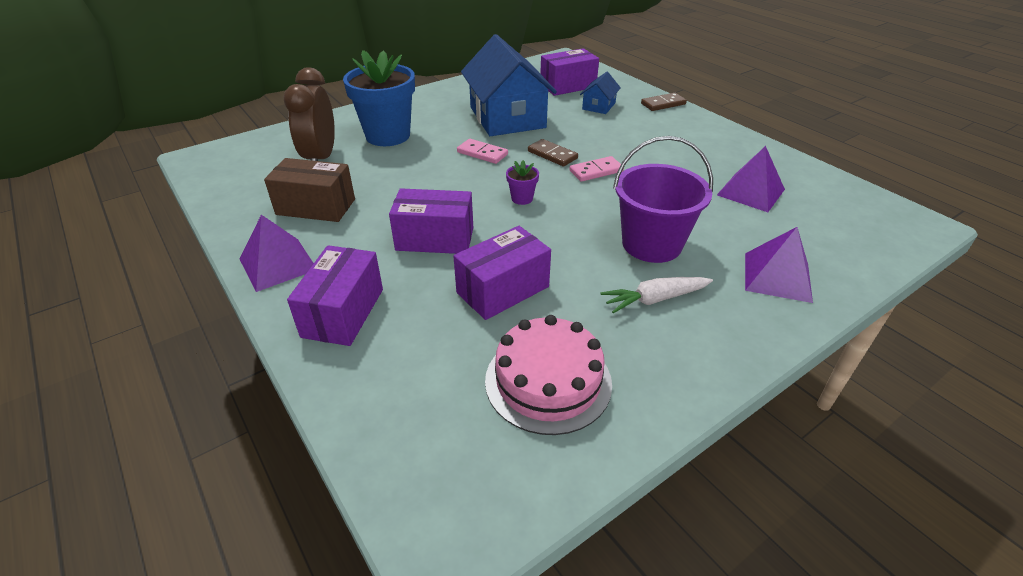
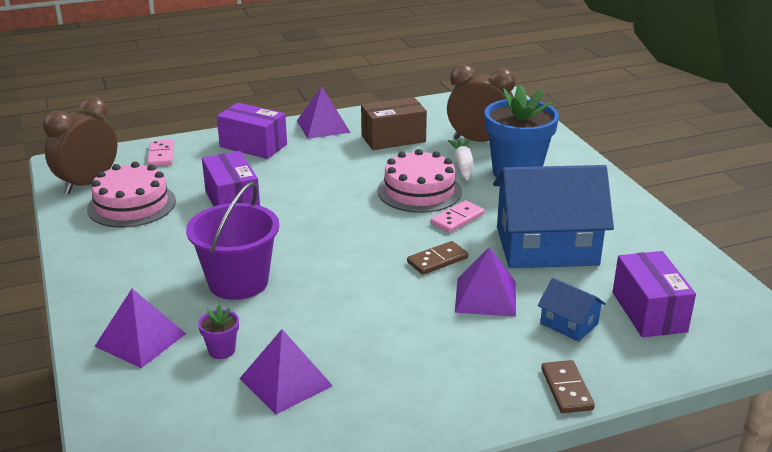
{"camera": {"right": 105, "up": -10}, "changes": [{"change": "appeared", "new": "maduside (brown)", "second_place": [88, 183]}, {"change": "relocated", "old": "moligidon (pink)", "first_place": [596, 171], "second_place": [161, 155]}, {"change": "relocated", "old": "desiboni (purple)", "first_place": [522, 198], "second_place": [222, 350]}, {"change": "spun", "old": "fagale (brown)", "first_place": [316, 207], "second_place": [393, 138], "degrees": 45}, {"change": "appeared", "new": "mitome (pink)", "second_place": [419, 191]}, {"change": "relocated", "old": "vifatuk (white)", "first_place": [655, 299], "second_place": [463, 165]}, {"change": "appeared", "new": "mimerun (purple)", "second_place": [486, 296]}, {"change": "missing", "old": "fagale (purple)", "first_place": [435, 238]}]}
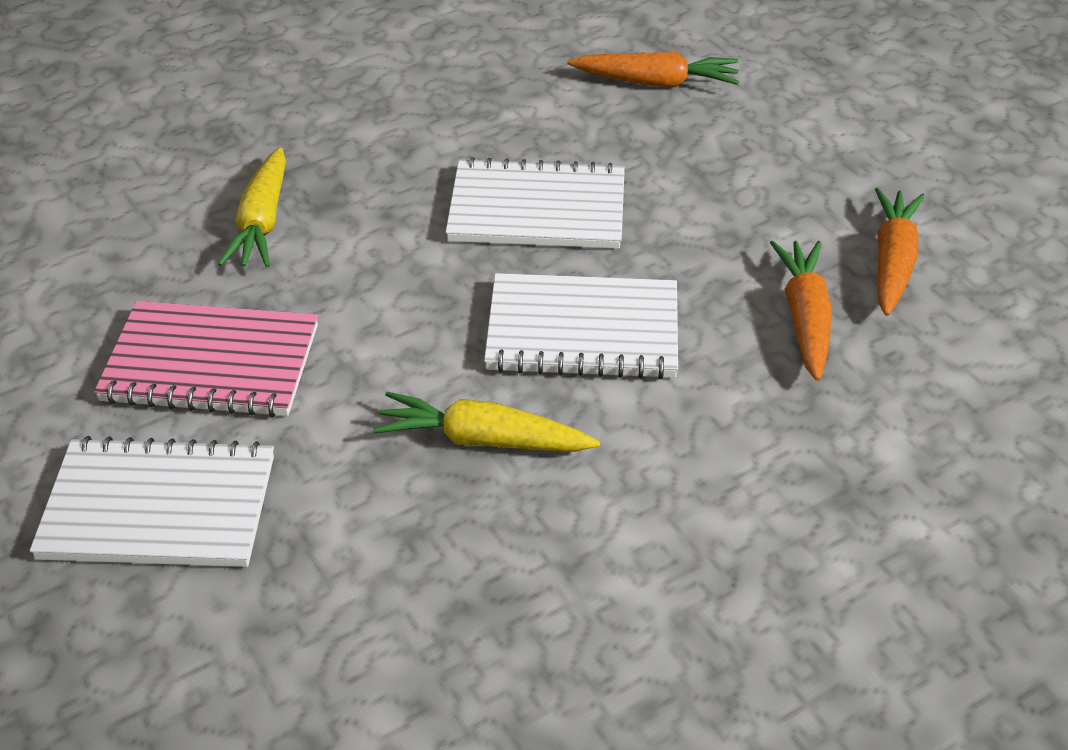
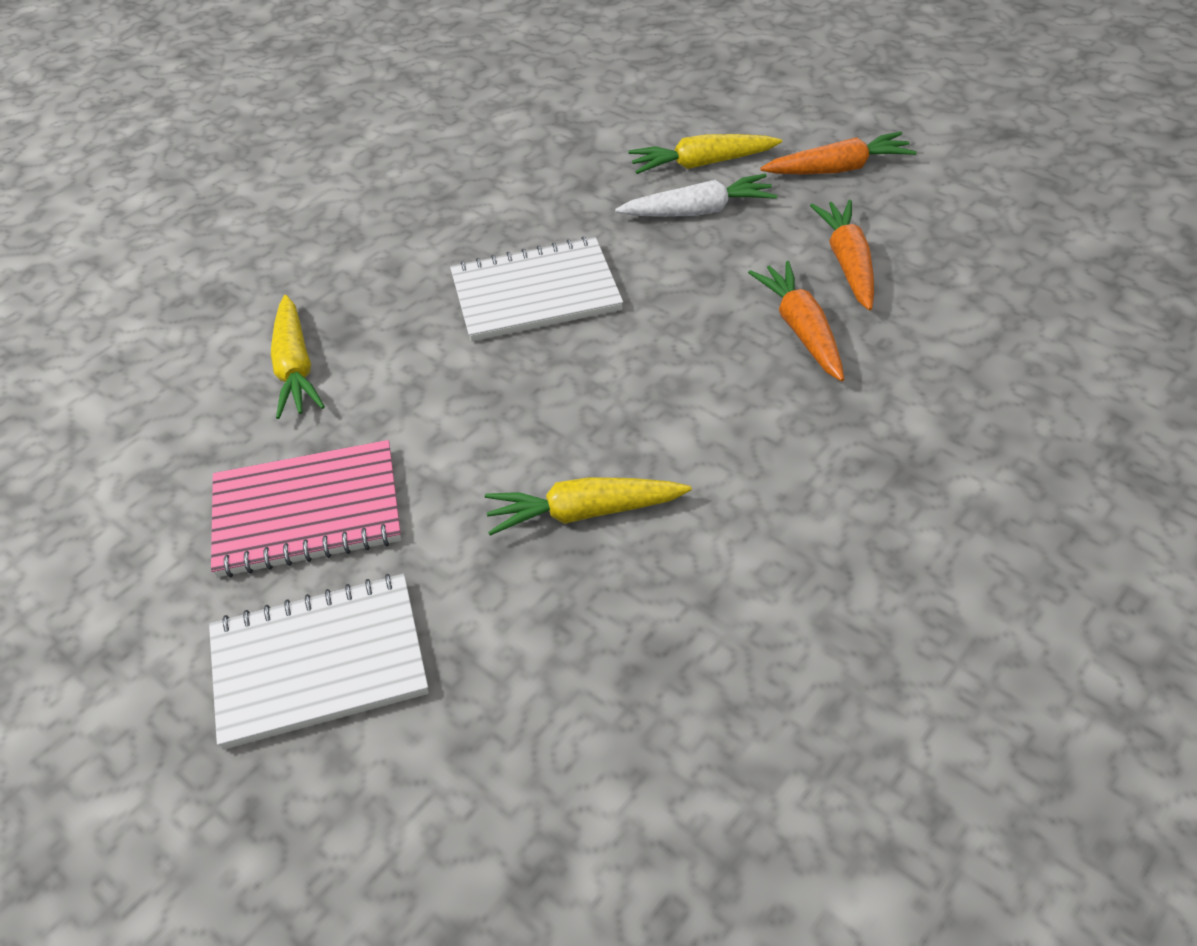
{"camera": {"right": -15, "up": 5}, "changes": [{"change": "appeared", "new": "vifatuk (white)", "second_place": [697, 211]}, {"change": "appeared", "new": "vifatuk (yellow)", "second_place": [703, 164]}, {"change": "relocated", "old": "vifatuk (orange)", "first_place": [655, 82], "second_place": [837, 169]}, {"change": "missing", "old": "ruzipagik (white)", "first_place": [582, 331]}]}
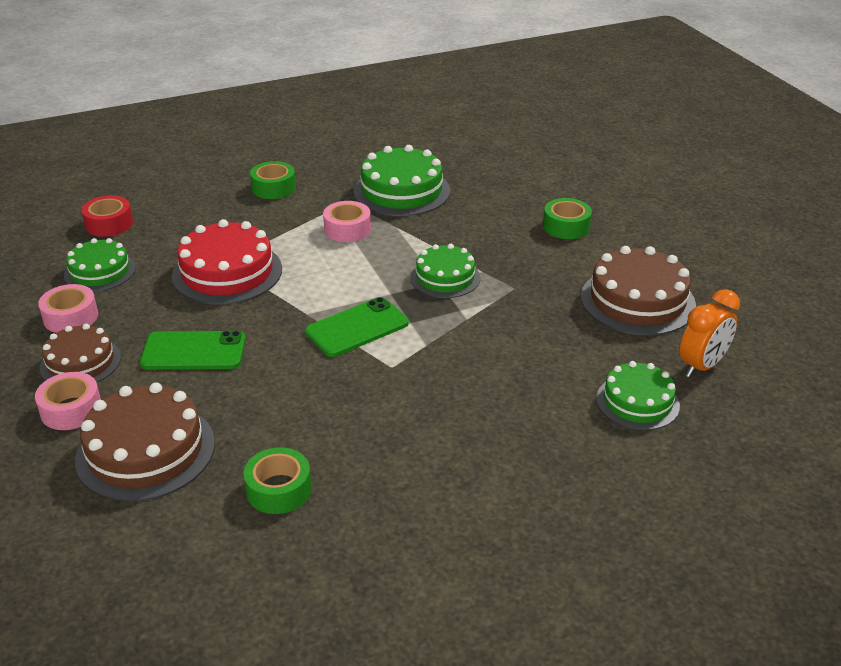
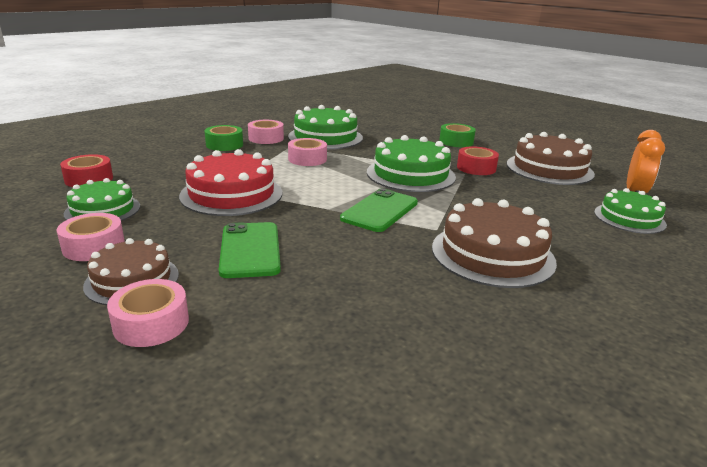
{"camera": {"right": -25, "up": -10}, "changes": [{"change": "spun", "old": "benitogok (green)", "first_place": [193, 351], "second_place": [250, 250], "degrees": -75}, {"change": "appeared", "new": "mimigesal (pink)", "second_place": [266, 138]}, {"change": "size", "old": "mitome (green)", "first_place": [445, 277], "second_place": [410, 174], "factor": 1.57}, {"change": "relocated", "old": "mitome (brown)", "first_place": [145, 451], "second_place": [492, 254]}, {"change": "appeared", "new": "mimigesal (red)", "second_place": [476, 168]}, {"change": "missing", "old": "mimigesal (green)", "first_place": [279, 489]}]}
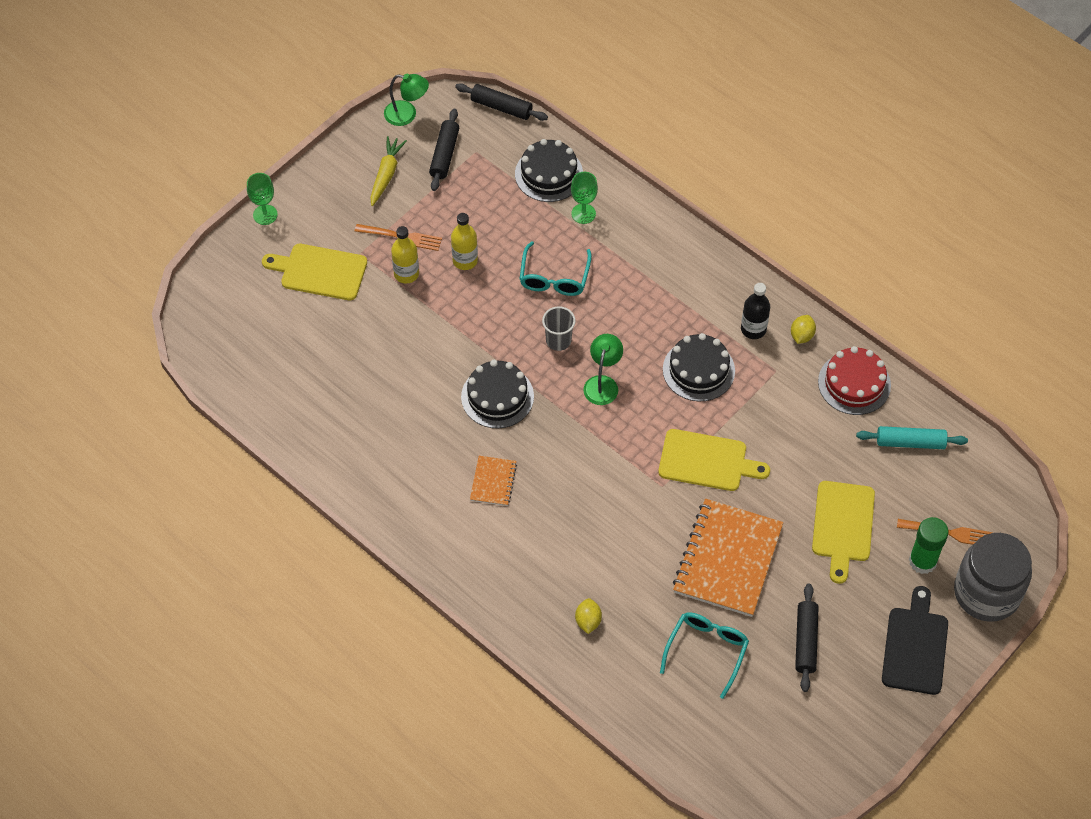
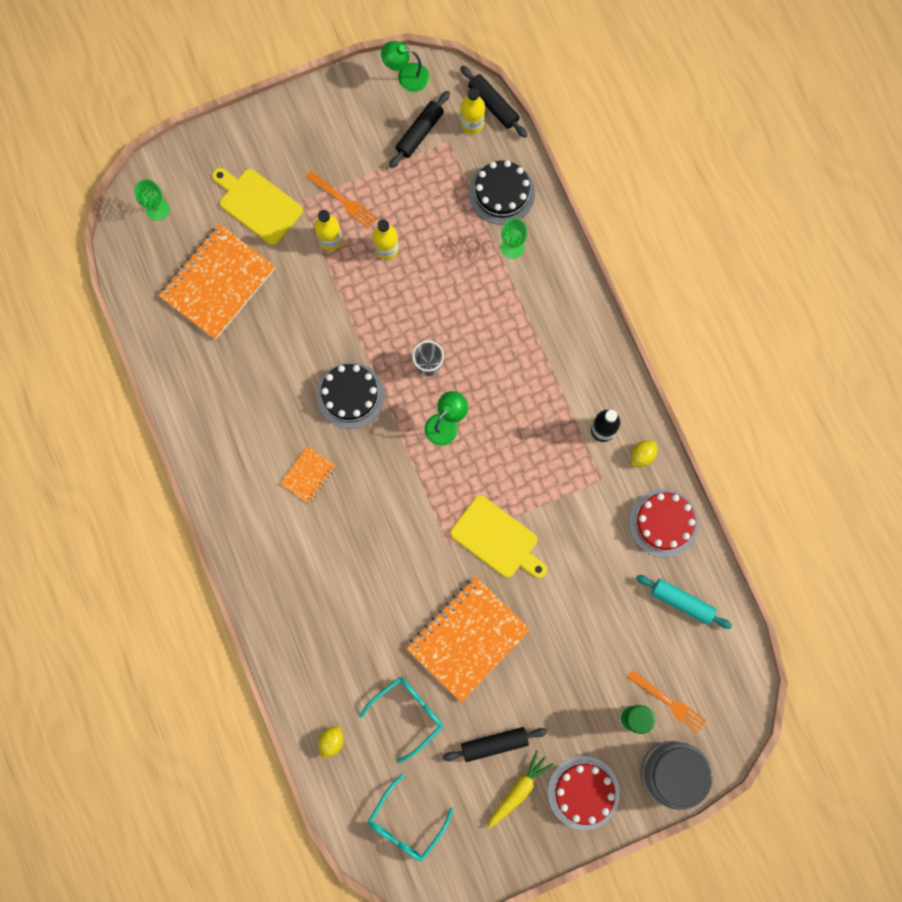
{"camera": {"right": 25, "up": 20}, "changes": [{"change": "relocated", "old": "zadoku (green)", "first_place": [265, 215], "second_place": [157, 209]}, {"change": "appeared", "new": "ruzipagik (orange)", "second_place": [218, 283]}, {"change": "relocated", "old": "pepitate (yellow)", "first_place": [588, 621], "second_place": [331, 741]}, {"change": "relocated", "old": "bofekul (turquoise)", "first_place": [554, 278], "second_place": [405, 824]}, {"change": "spun", "old": "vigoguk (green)", "first_place": [407, 115], "second_place": [406, 76], "degrees": 150}, {"change": "spun", "old": "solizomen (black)", "first_place": [805, 641], "second_place": [494, 744], "degrees": 45}, {"change": "appeared", "new": "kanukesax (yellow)", "second_place": [472, 123]}, {"change": "relocated", "old": "vifatuk (yellow)", "first_place": [386, 174], "second_place": [518, 790]}, {"change": "exchanged", "old": "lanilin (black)", "new": "mitome (red)", "first_place": [915, 646], "second_place": [583, 792]}, {"change": "missing", "old": "mitome (black)", "first_place": [698, 370]}, {"change": "missing", "old": "lanilin (yellow)", "first_place": [843, 525]}]}
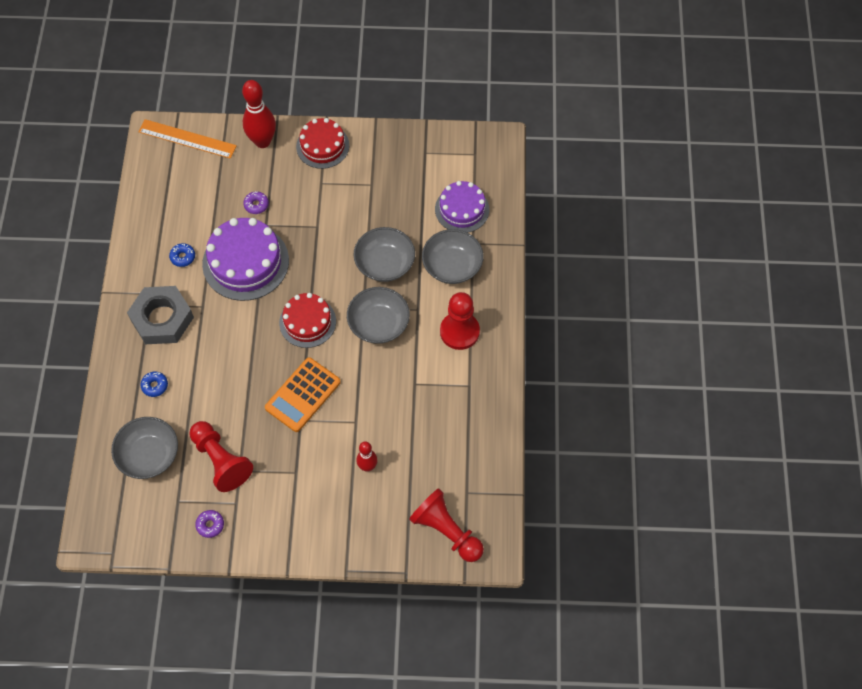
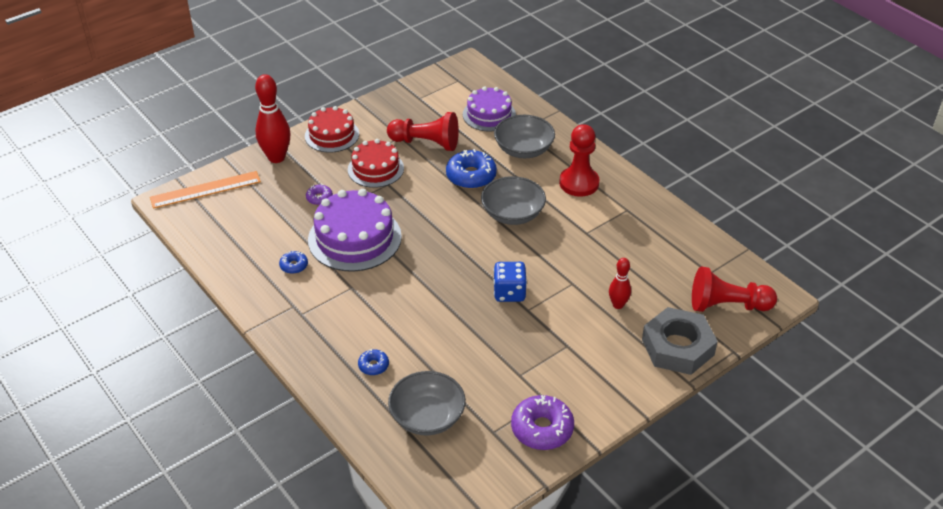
{"camera": {"right": -40, "up": -20}, "changes": [{"change": "relocated", "old": "mitome (red)", "first_place": [307, 322], "second_place": [375, 169]}, {"change": "relocated", "old": "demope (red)", "first_place": [221, 461], "second_place": [426, 143]}, {"change": "exchanged", "old": "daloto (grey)", "new": "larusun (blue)", "first_place": [385, 264], "second_place": [471, 176]}, {"change": "exchanged", "old": "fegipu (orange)", "new": "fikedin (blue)", "first_place": [303, 395], "second_place": [509, 293]}, {"change": "size", "old": "larusun (purple)", "first_place": [210, 525], "second_place": [542, 429], "factor": 1.93}, {"change": "relocated", "old": "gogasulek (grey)", "first_place": [162, 319], "second_place": [677, 347]}]}
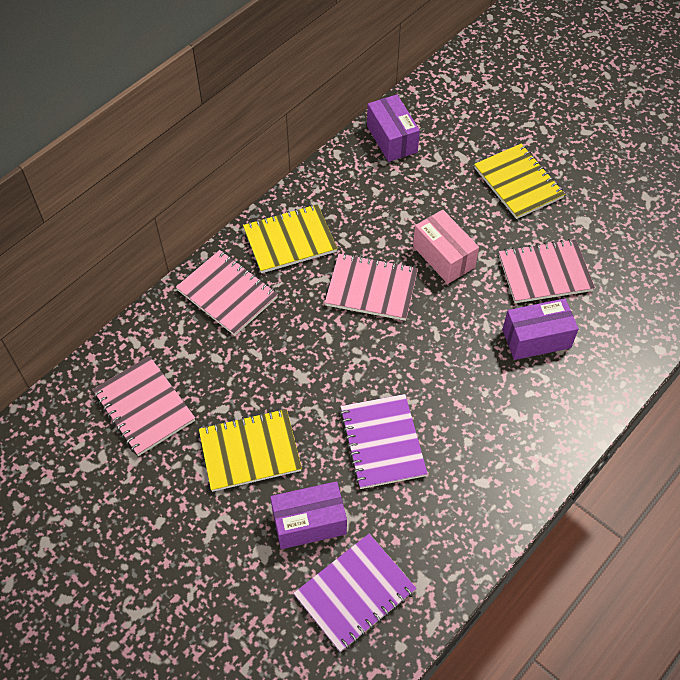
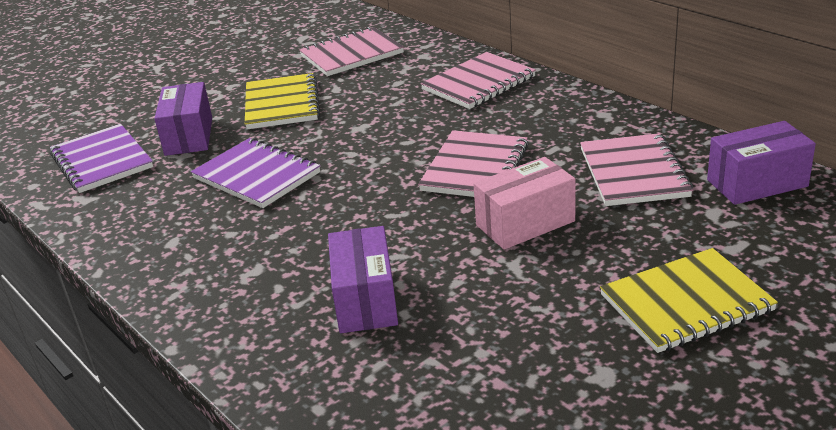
{"camera": {"right": 100, "up": -25}, "changes": [{"change": "spun", "old": "ruzipagik (purple)", "first_place": [382, 442], "second_place": [257, 176], "degrees": 45}, {"change": "relocated", "old": "ruzipagik (pink)", "first_place": [544, 273], "second_place": [633, 173]}, {"change": "missing", "old": "ruzipagik (yellow)", "first_place": [290, 240]}]}
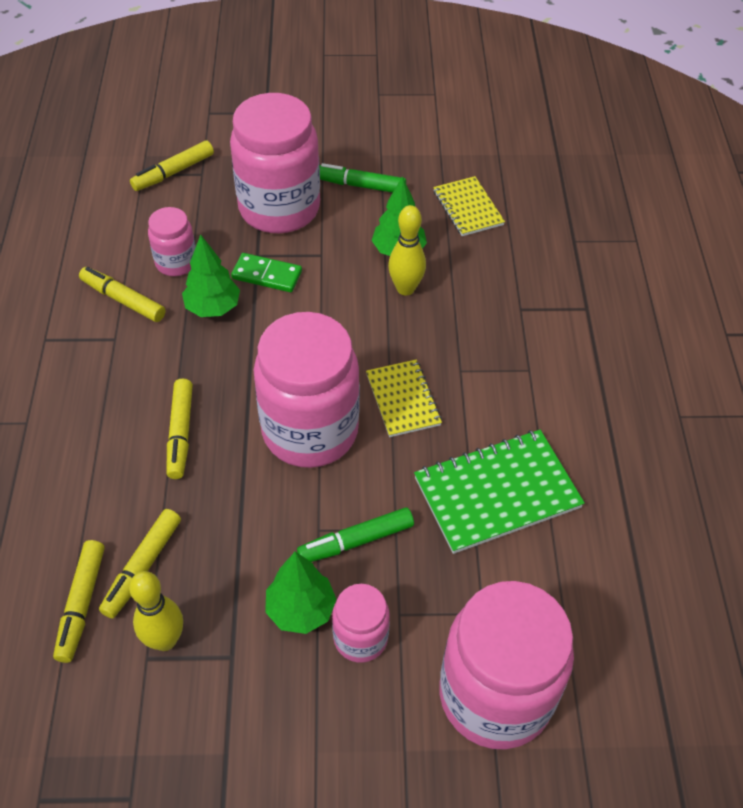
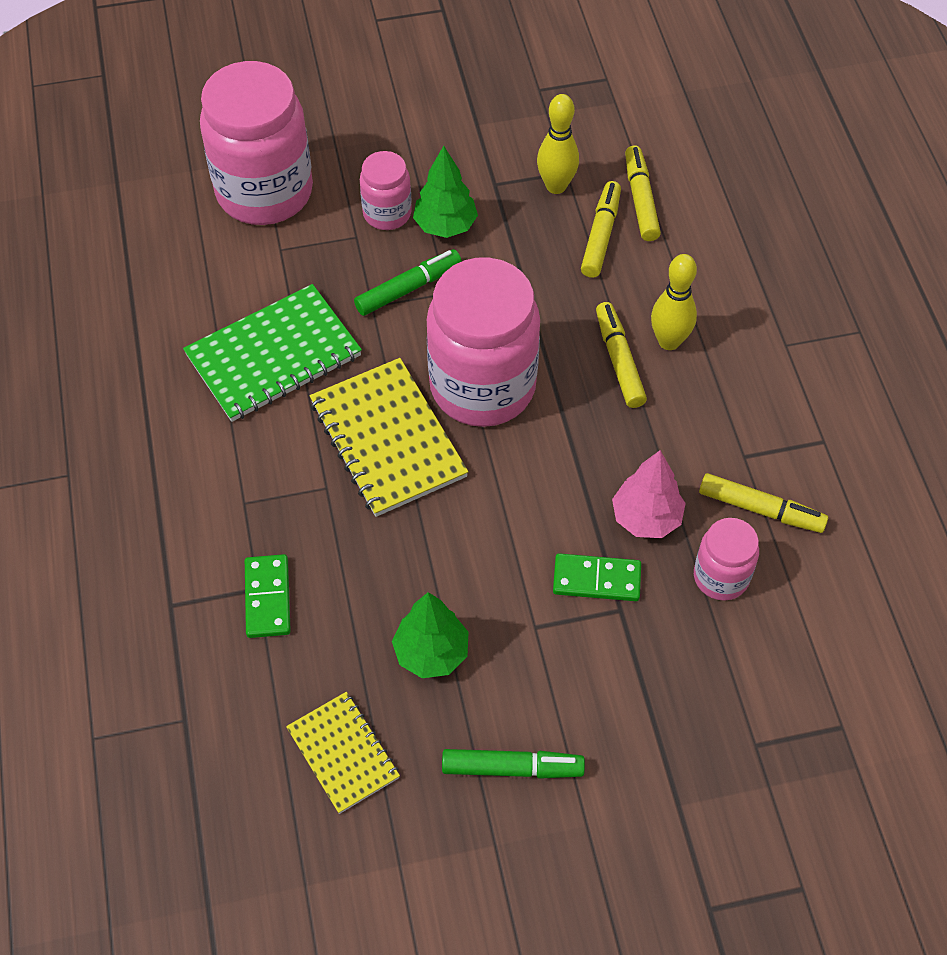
{"camera": {"right": 170, "up": 5}, "changes": [{"change": "appeared", "new": "moligidon (green)", "second_place": [267, 598]}, {"change": "size", "old": "ruzipagik (yellow)", "first_place": [403, 399], "second_place": [388, 439], "factor": 1.64}, {"change": "colour", "old": "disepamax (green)", "new": "disepamax (pink)", "first_place": [213, 308], "second_place": [646, 518]}, {"change": "relocated", "old": "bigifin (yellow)", "first_place": [405, 288], "second_place": [669, 341]}, {"change": "missing", "old": "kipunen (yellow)", "first_place": [173, 172]}, {"change": "missing", "old": "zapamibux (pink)", "first_place": [279, 208]}]}
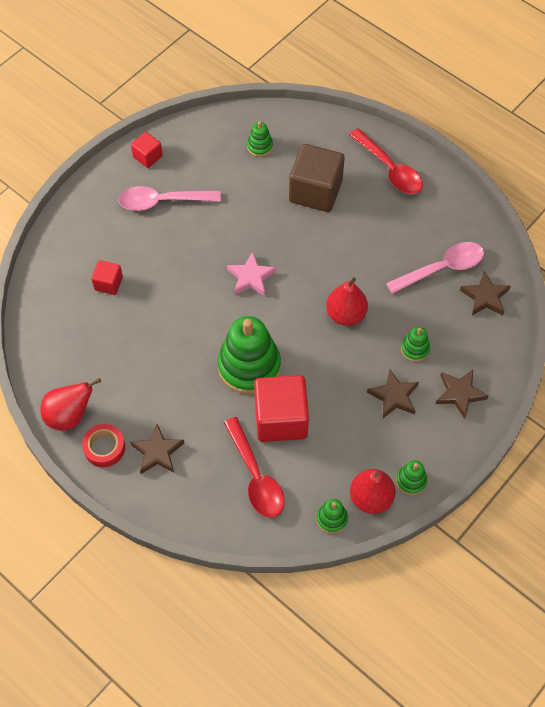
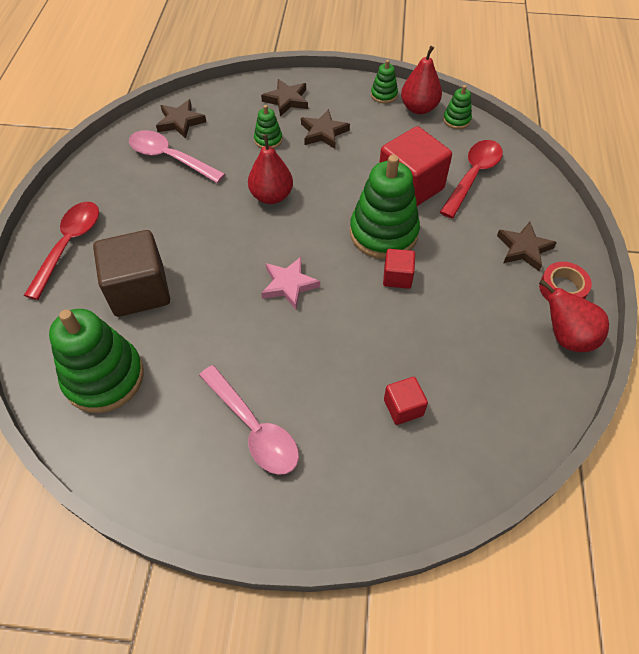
{"camera": {"right": -125, "up": -5}, "changes": [{"change": "size", "old": "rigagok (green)", "first_place": [260, 146], "second_place": [104, 377], "factor": 2.17}, {"change": "relocated", "old": "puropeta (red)", "first_place": [148, 156], "second_place": [397, 277]}]}
